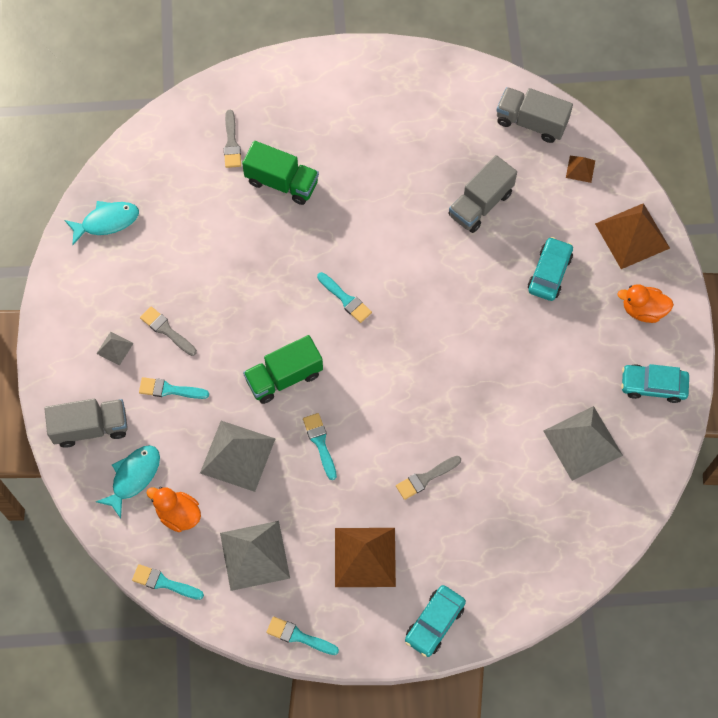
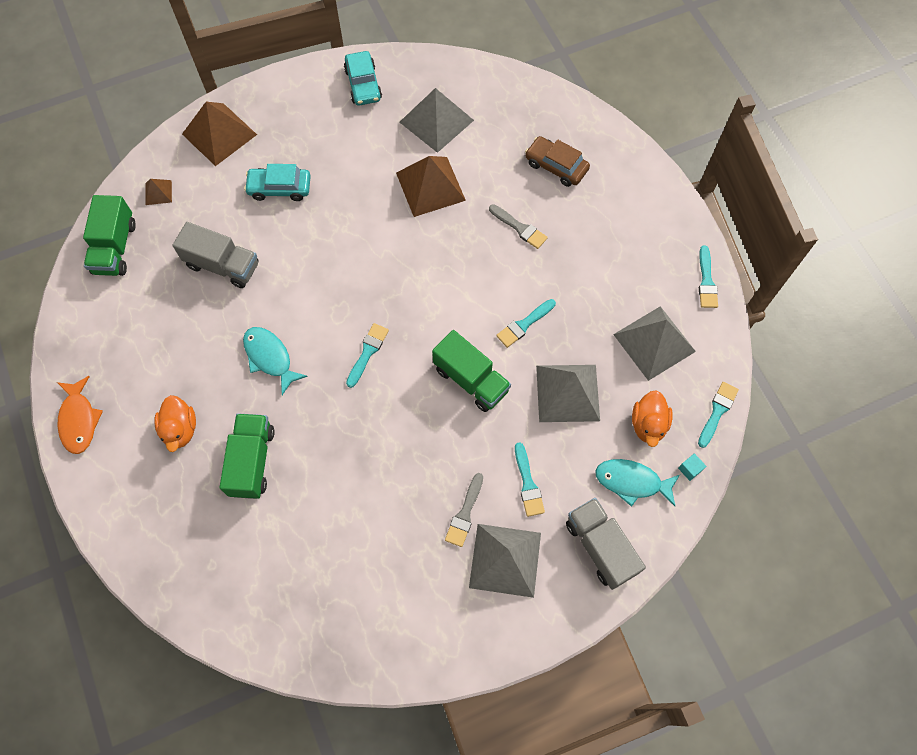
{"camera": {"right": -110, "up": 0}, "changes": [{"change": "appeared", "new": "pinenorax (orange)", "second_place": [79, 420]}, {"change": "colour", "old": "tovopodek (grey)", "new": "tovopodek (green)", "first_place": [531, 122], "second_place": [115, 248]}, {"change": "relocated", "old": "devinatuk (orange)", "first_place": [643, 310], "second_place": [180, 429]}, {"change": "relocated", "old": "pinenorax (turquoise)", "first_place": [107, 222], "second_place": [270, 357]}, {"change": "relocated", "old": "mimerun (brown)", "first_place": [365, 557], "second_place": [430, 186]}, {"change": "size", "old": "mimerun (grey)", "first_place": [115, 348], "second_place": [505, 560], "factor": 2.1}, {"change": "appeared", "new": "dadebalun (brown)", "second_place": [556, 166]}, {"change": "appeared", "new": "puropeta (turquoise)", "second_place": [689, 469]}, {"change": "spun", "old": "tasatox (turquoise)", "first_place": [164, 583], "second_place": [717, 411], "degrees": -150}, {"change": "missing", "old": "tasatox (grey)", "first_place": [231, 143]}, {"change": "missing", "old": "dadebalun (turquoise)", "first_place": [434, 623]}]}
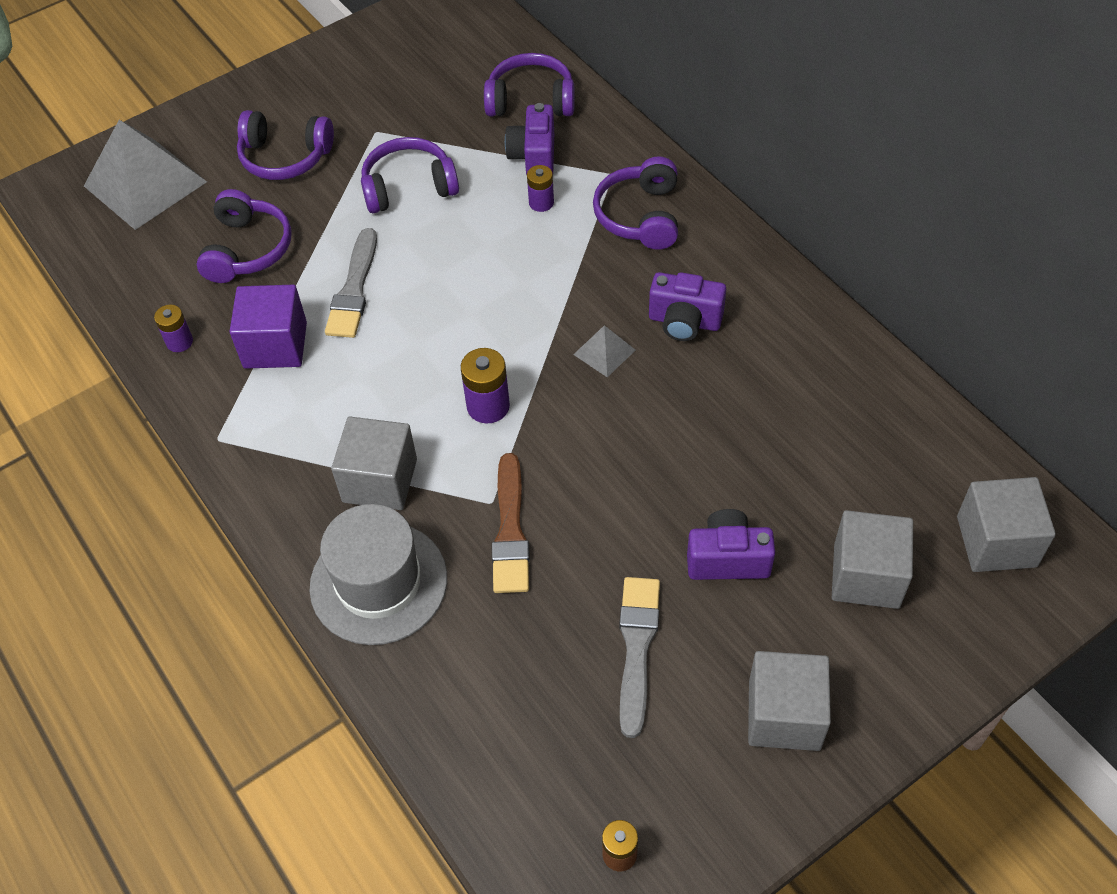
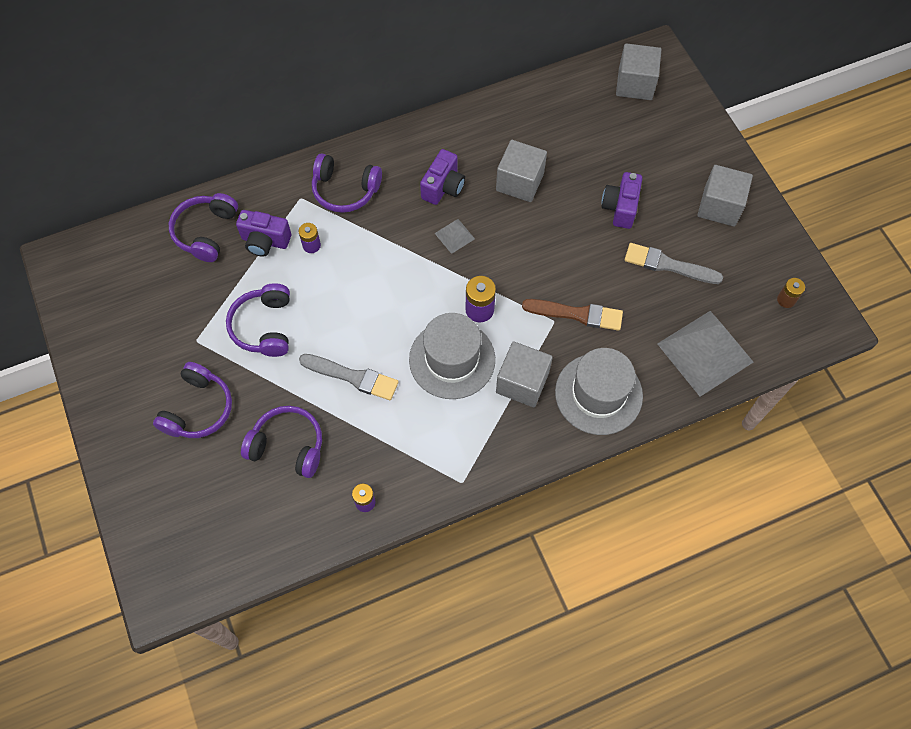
{"camera": {"right": -80, "up": 10}, "changes": [{"change": "appeared", "new": "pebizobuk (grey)", "second_place": [452, 359]}, {"change": "relocated", "old": "puropeta (grey)", "first_place": [866, 576], "second_place": [519, 182]}, {"change": "relocated", "old": "mimerun (grey)", "first_place": [145, 183], "second_place": [705, 352]}, {"change": "missing", "old": "puropeta (purple)", "first_place": [275, 345]}]}
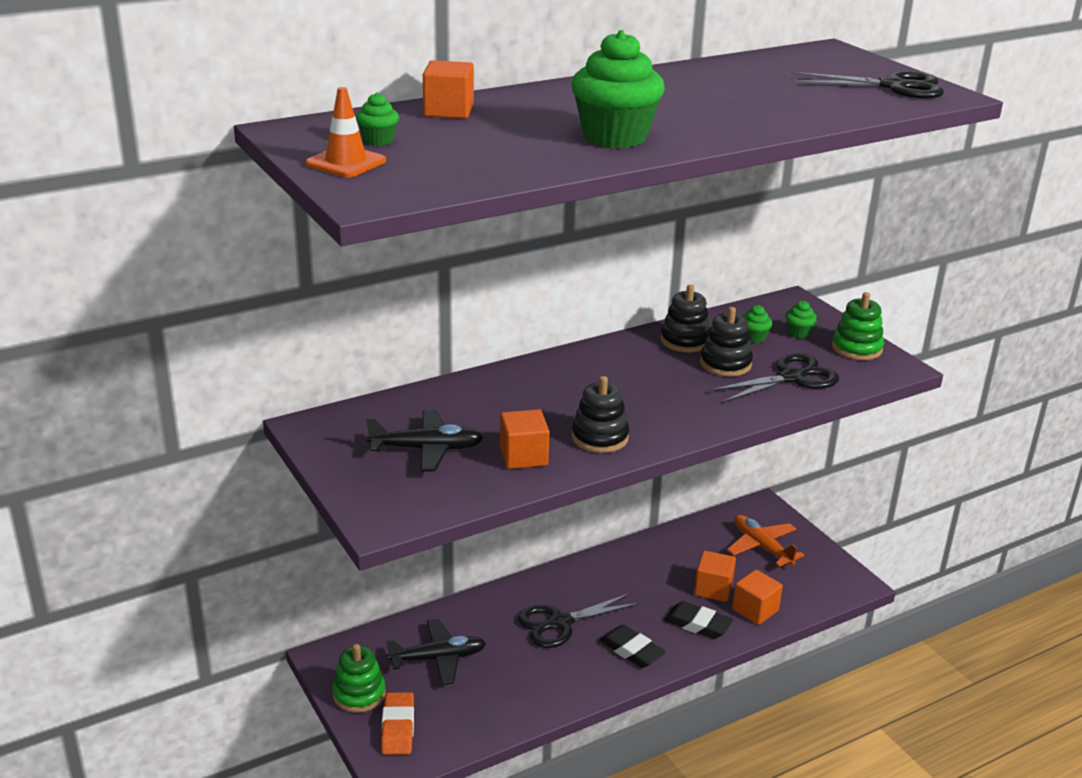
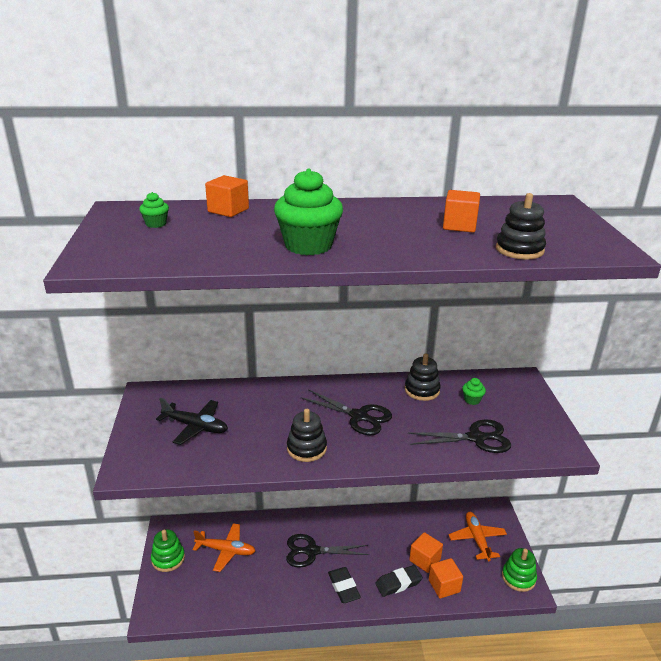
{"camera": {"right": 25, "up": 0}, "changes": [{"change": "colour", "old": "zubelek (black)", "new": "zubelek (orange)", "first_place": [438, 658], "second_place": [226, 551]}, {"change": "relocated", "old": "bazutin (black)", "first_place": [893, 87], "second_place": [359, 416]}, {"change": "spun", "old": "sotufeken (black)", "first_place": [697, 624], "second_place": [398, 583], "degrees": -75}, {"change": "relocated", "old": "puropeta (orange)", "first_place": [523, 456], "second_place": [459, 226]}, {"change": "relocated", "old": "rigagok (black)", "first_place": [725, 364], "second_place": [519, 250]}, {"change": "relocated", "old": "rigagok (green)", "first_place": [856, 348], "second_place": [518, 578]}, {"change": "missing", "old": "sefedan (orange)", "first_place": [346, 162]}, {"change": "missing", "old": "sotufeken (orange)", "first_place": [398, 728]}, {"change": "missing", "old": "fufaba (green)", "first_place": [798, 333]}]}
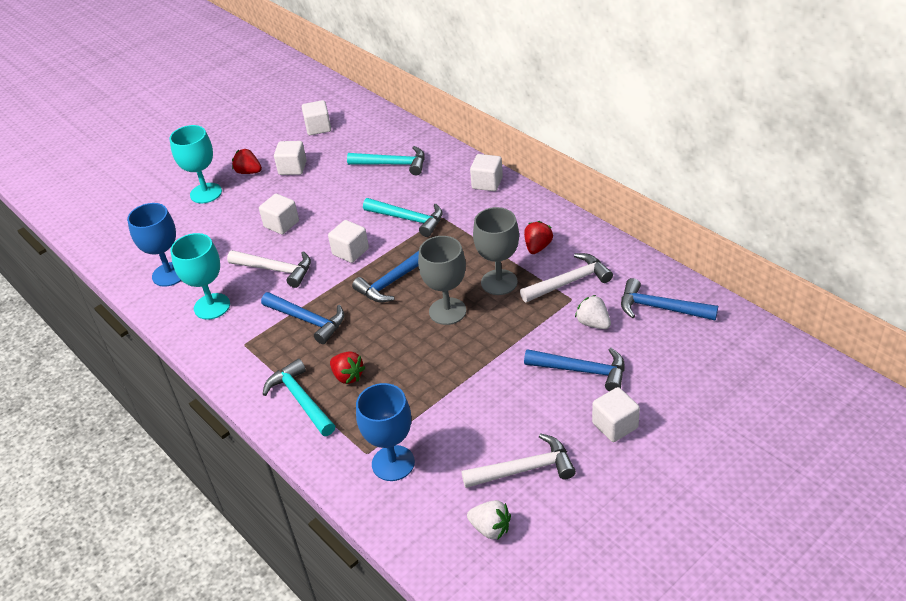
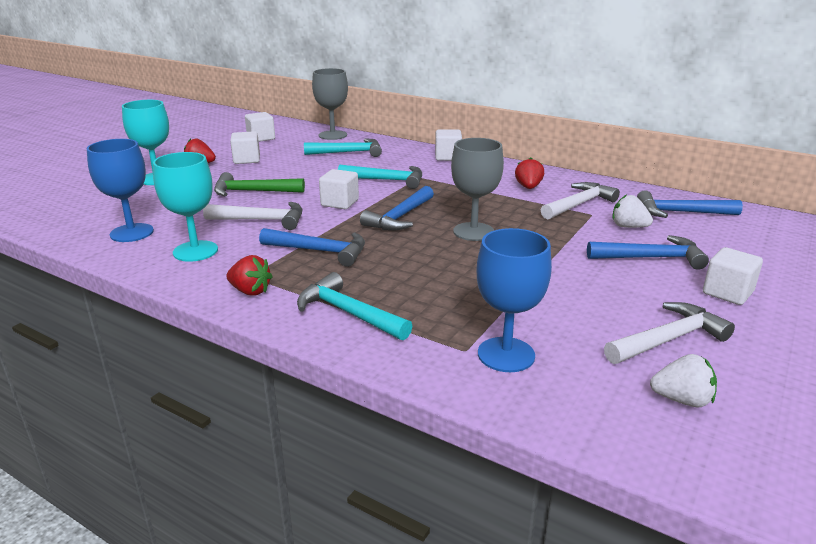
{"camera": {"right": -20, "up": -15}, "changes": [{"change": "exchanged", "old": "puropeta (white)", "new": "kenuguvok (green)", "first_place": [281, 224], "second_place": [252, 192]}, {"change": "relocated", "old": "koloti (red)", "first_place": [348, 376], "second_place": [250, 291]}, {"change": "relocated", "old": "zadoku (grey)", "first_place": [499, 282], "second_place": [332, 135]}]}
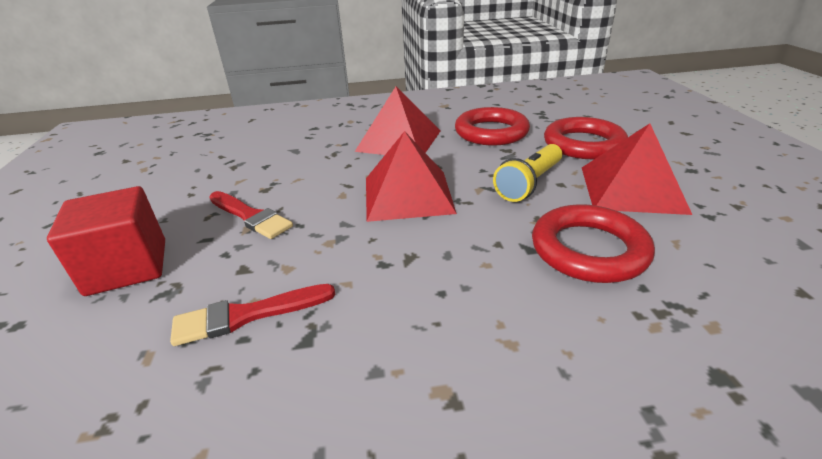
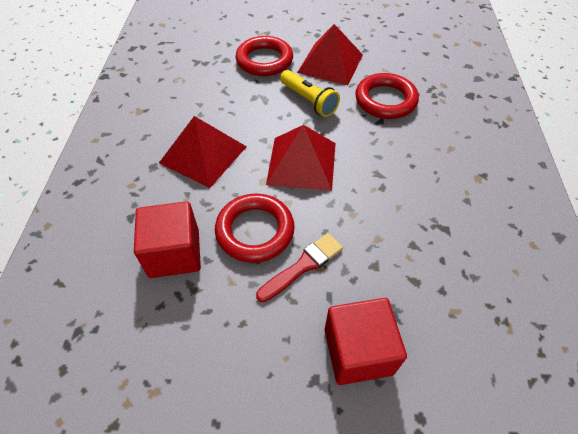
{"camera": {"right": -80, "up": 20}, "changes": [{"change": "appeared", "new": "puropeta (red)", "second_place": [174, 253]}, {"change": "relocated", "old": "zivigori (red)", "first_place": [491, 132], "second_place": [255, 231]}, {"change": "missing", "old": "tasatox (red)", "first_place": [247, 315]}]}
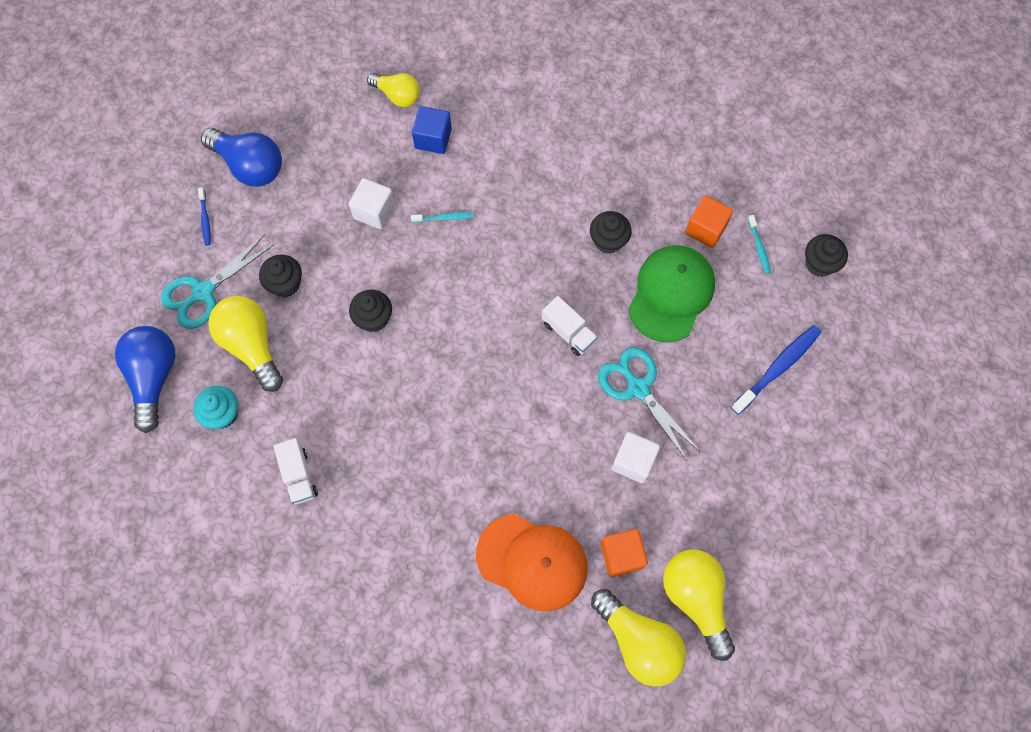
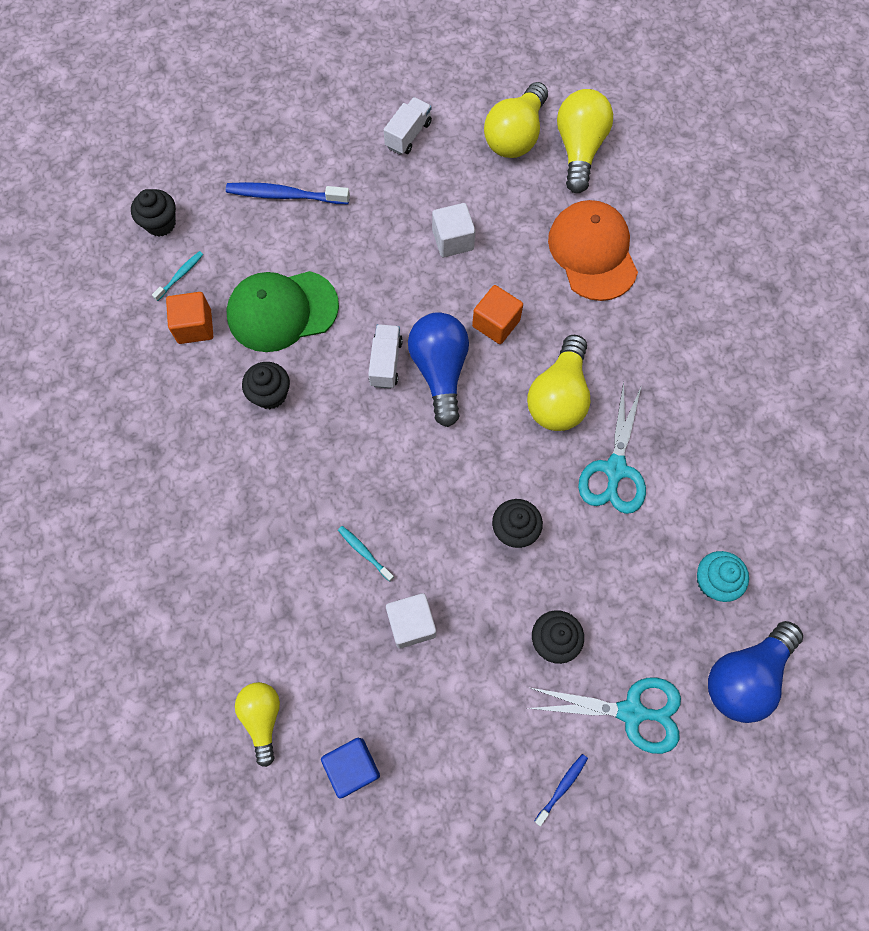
{"camera": {"right": -130, "up": 0}, "changes": [{"change": "relocated", "old": "puropeta (blue)", "first_place": [433, 138], "second_place": [352, 767]}, {"change": "relocated", "old": "tovopodek (white)", "first_place": [299, 476], "second_place": [408, 135]}, {"change": "relocated", "old": "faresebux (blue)", "first_place": [250, 166], "second_place": [440, 371]}, {"change": "relocated", "old": "puropeta (orange)", "first_place": [621, 555], "second_place": [496, 323]}, {"change": "relocated", "old": "faresebux (yellow)", "first_place": [252, 345], "second_place": [558, 397]}, {"change": "relocated", "old": "bazutin (turquoise)", "first_place": [638, 388], "second_place": [615, 469]}]}
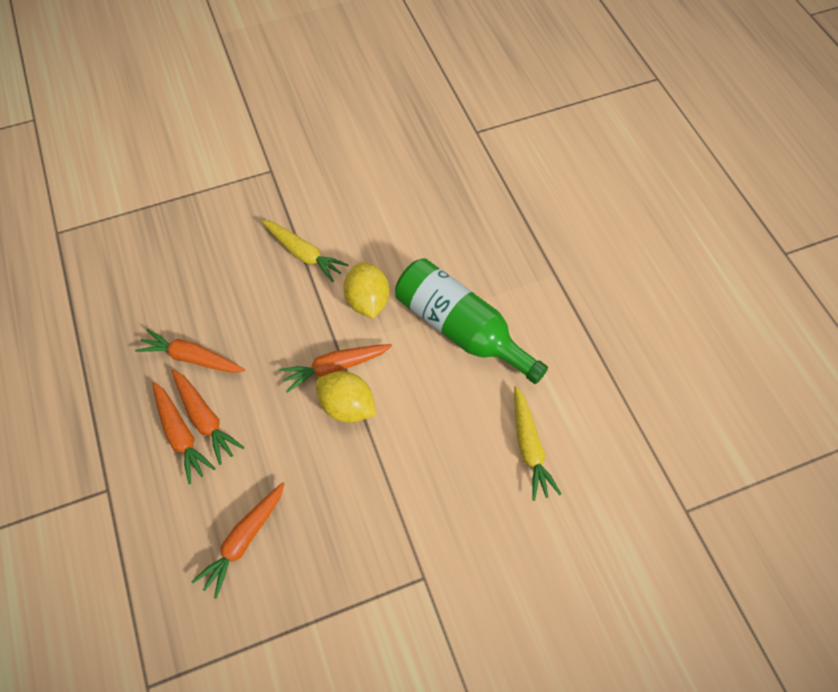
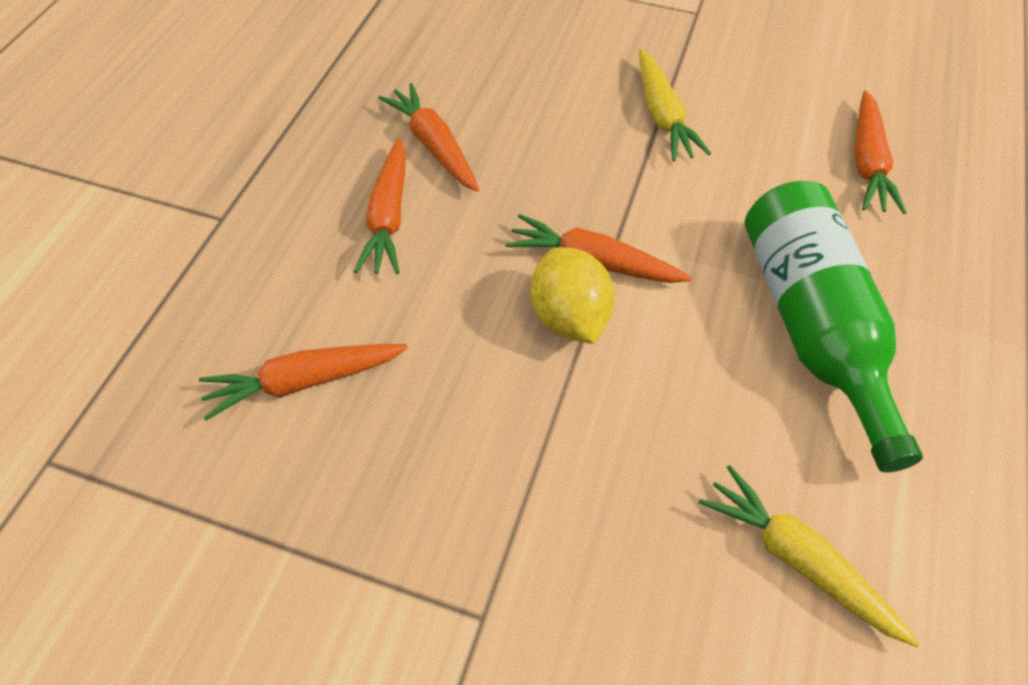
{"camera": {"right": 40, "up": -5}, "changes": [{"change": "spun", "old": "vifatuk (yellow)", "first_place": [529, 447], "second_place": [798, 560], "degrees": 105}, {"change": "relocated", "old": "vifatuk (orange)", "first_place": [180, 435], "second_place": [867, 162]}, {"change": "missing", "old": "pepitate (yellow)", "first_place": [367, 301]}]}
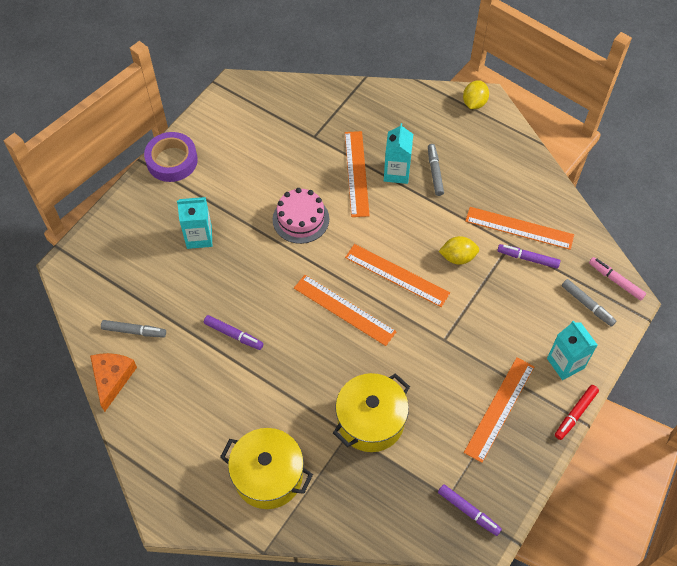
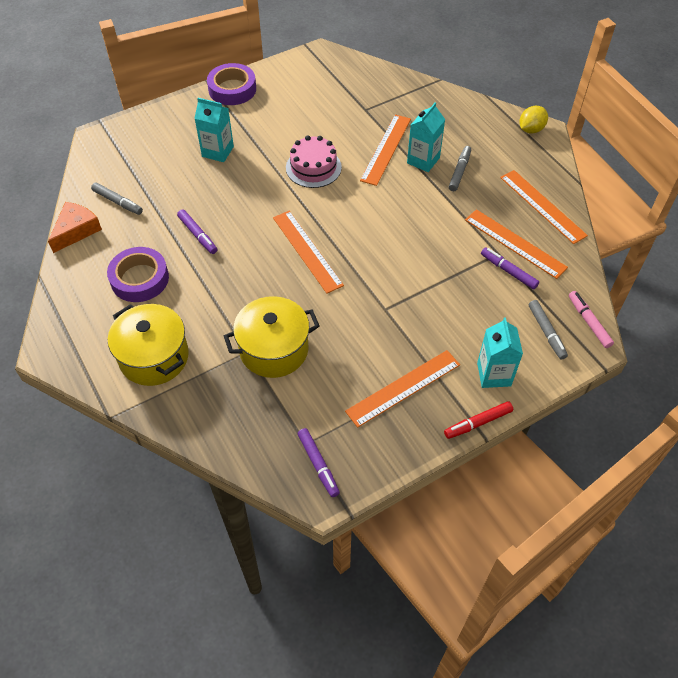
{"camera": {"right": 25, "up": -5}, "changes": [{"change": "appeared", "new": "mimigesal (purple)", "second_place": [139, 279]}, {"change": "relocated", "old": "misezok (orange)", "first_place": [397, 275], "second_place": [542, 206]}, {"change": "missing", "old": "pepitate (yellow)", "first_place": [457, 257]}]}
